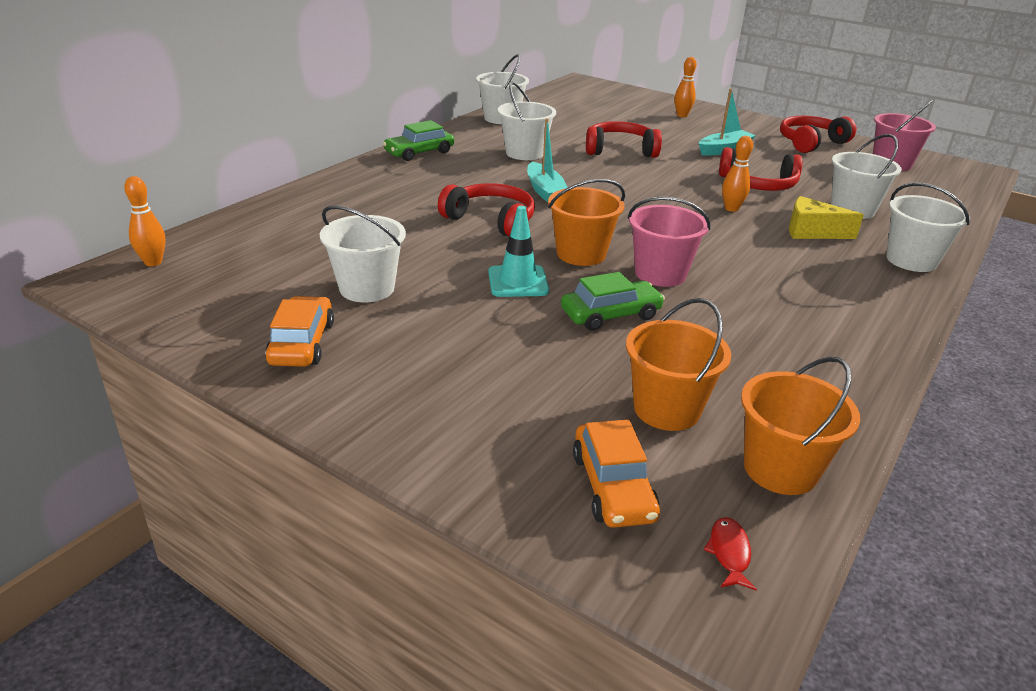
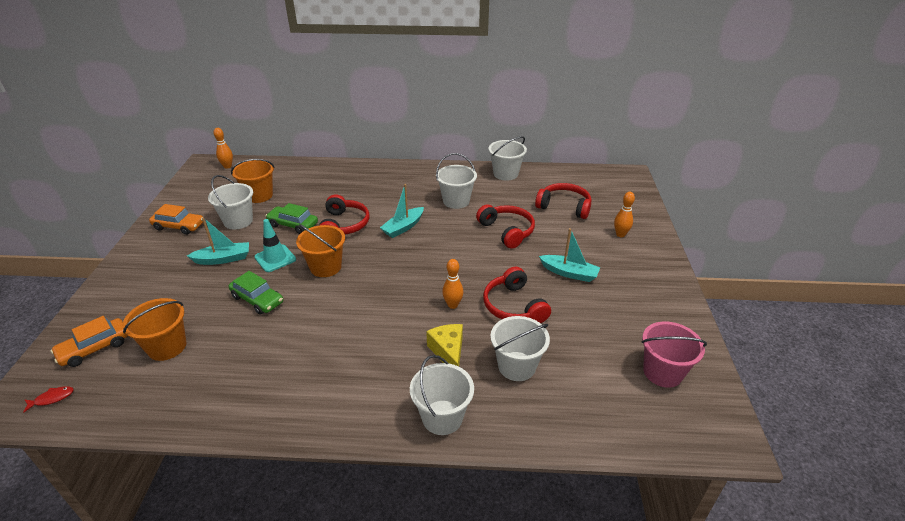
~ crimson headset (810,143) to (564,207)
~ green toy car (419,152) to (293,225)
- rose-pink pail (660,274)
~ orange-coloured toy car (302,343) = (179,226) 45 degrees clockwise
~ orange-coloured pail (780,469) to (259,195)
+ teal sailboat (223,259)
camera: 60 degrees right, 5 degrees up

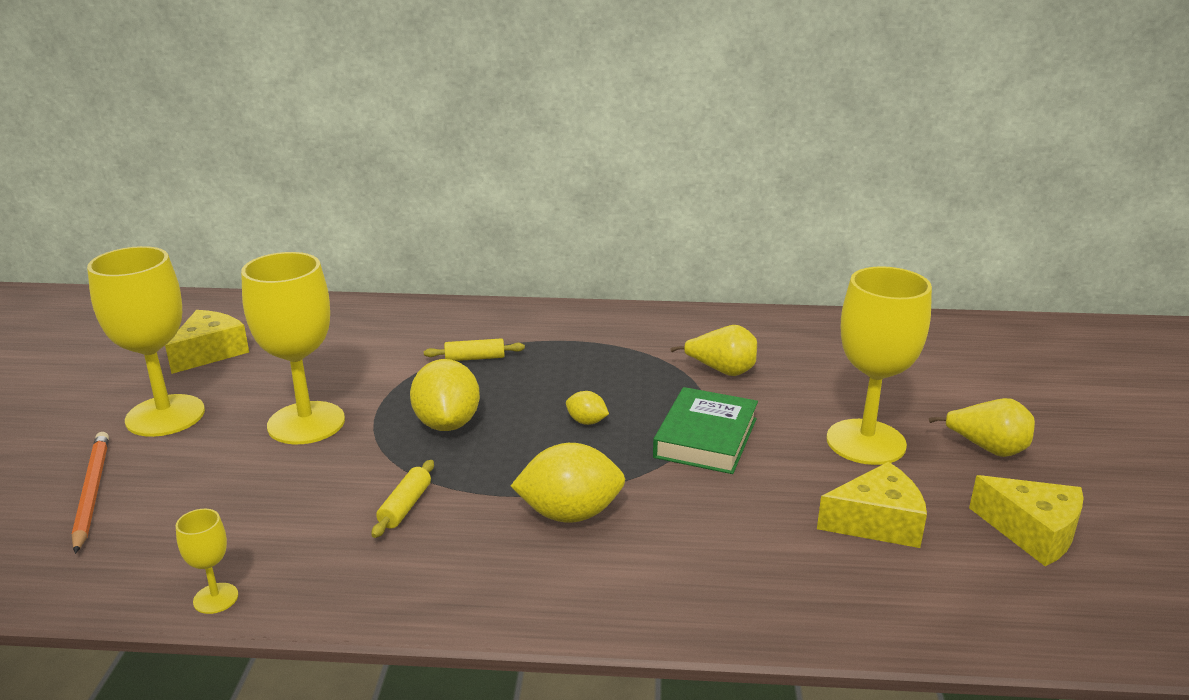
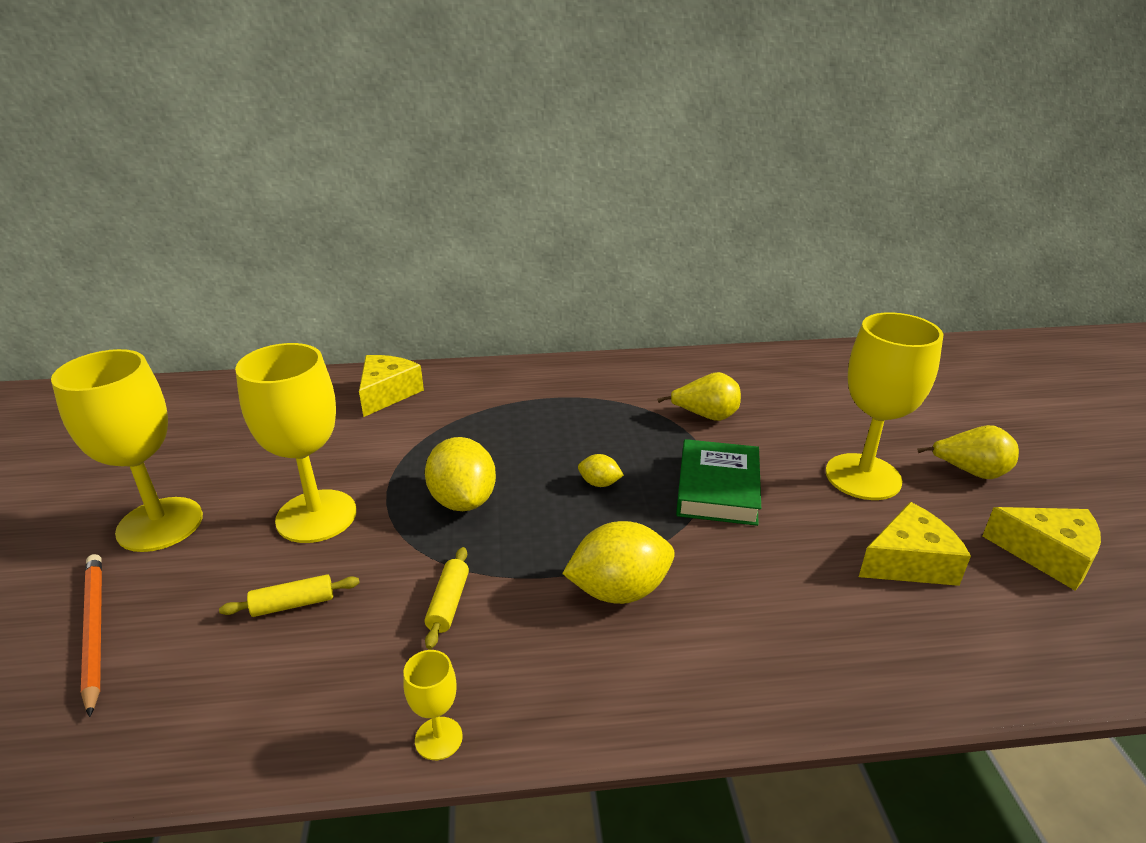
~ yellow cheese wedge (210,352) to (387,393)
~ yellow pastry roller (475,358) to (293,604)
~ yellow goblet (215,598) to (438,738)
camera: 10 degrees left, 5 degrees up

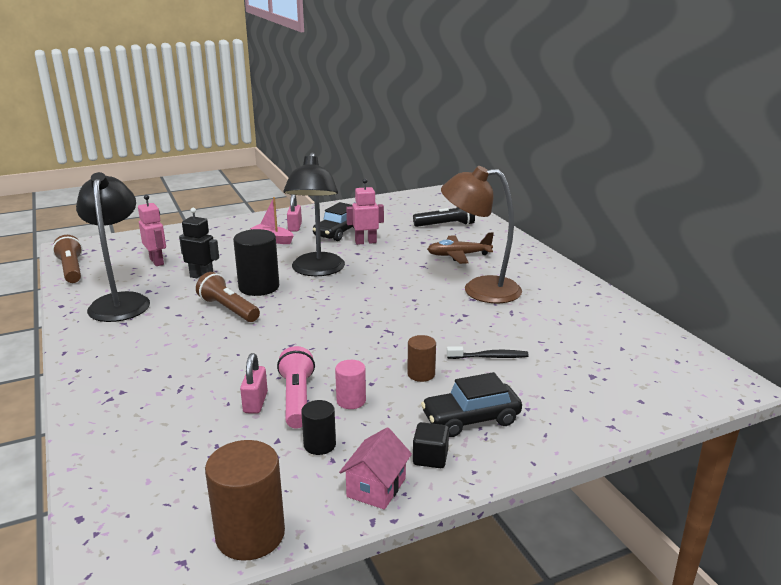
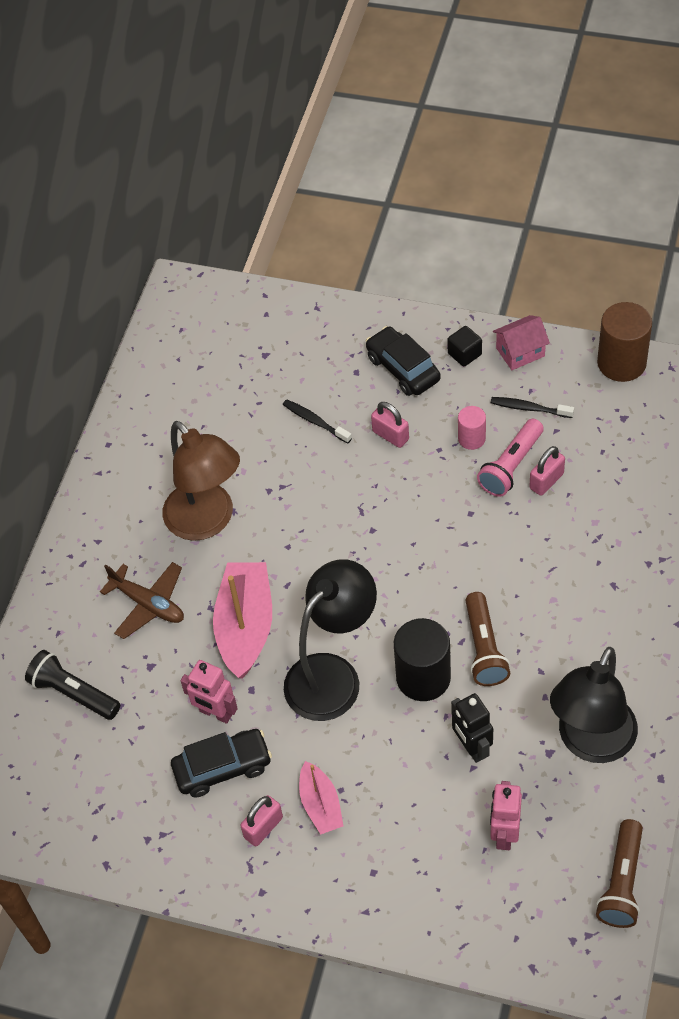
~ dark brown cylinder shape (421,374) to rose-pink small lock (390,435)
~ ebony toy car (471,419) = (403,369) 150 degrees counterclockwise
~ ebony cylinder shape (319,445) to ebony dental brush (529,408)
+ rose-pink sailboat (246,626)
camera: 135 degrees left, 30 degrees up

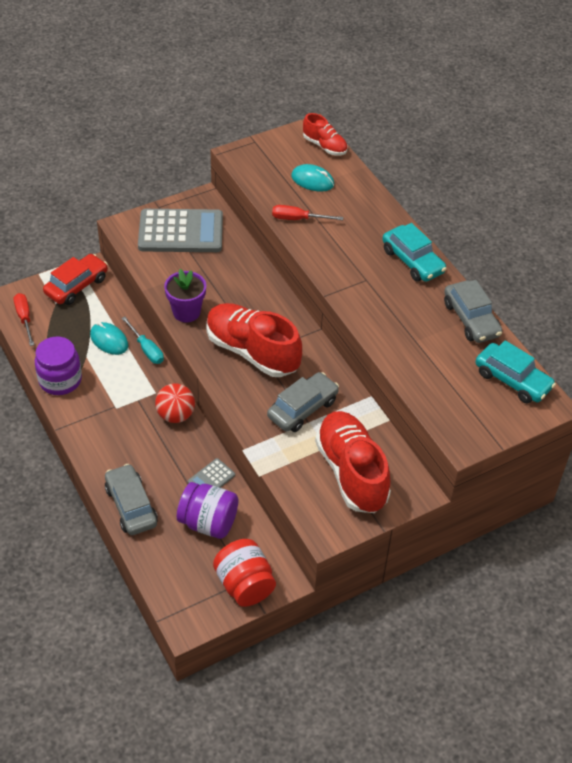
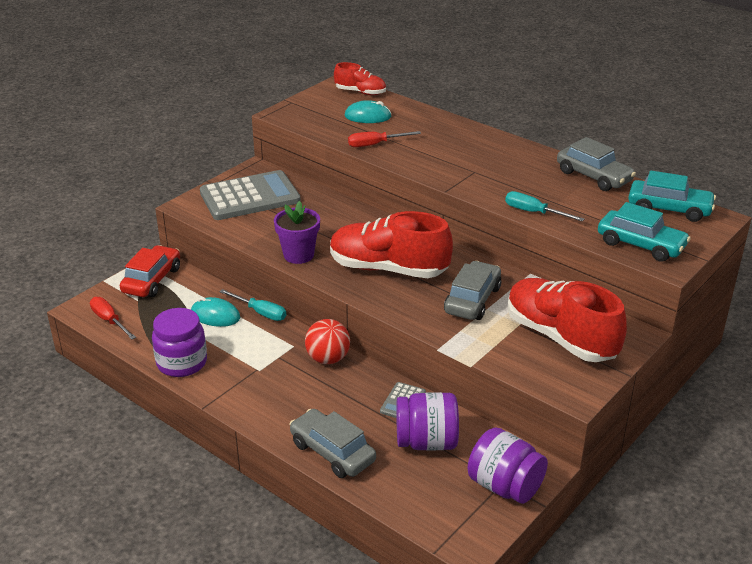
~ teal toy car (412,261) to (641,245)
~ crimson jam jar (244,585) to purple jam jar (504,486)
+ teal flat screwdriver (534,212)
camera: 20 degrees left, 15 degrees down

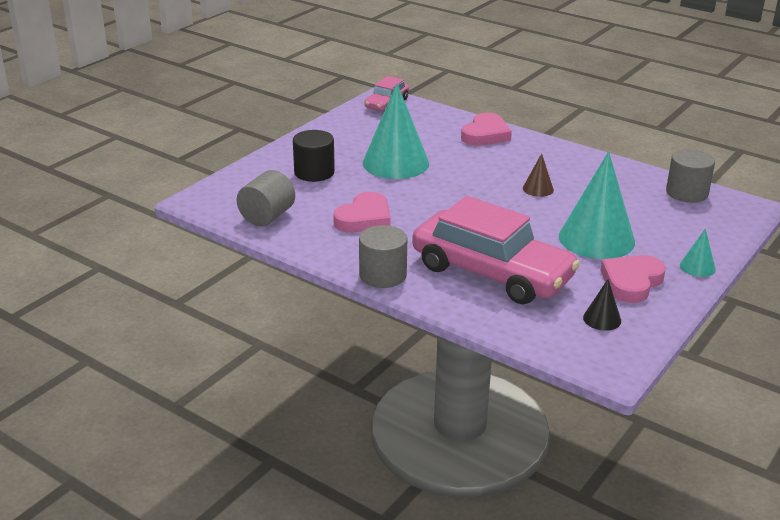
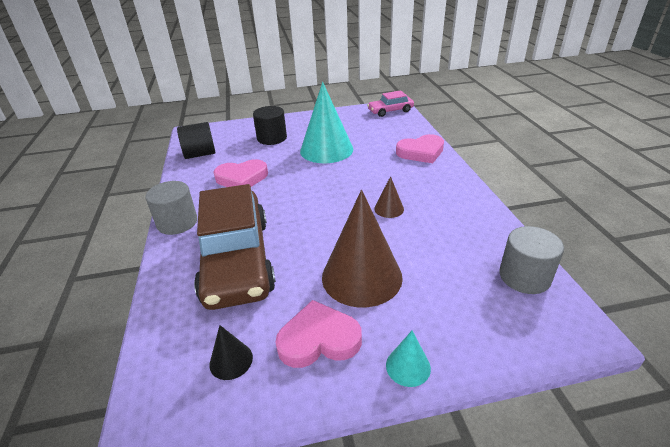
~ teal solid cone (596,238) to dark brown solid cone (361,276)
~ gray cylinder shape (267,216) to ebony cylinder shape (200,154)
~ rose-pink toy car (491,272) to dark brown toy car (236,260)
camera: 45 degrees right, 5 degrees up

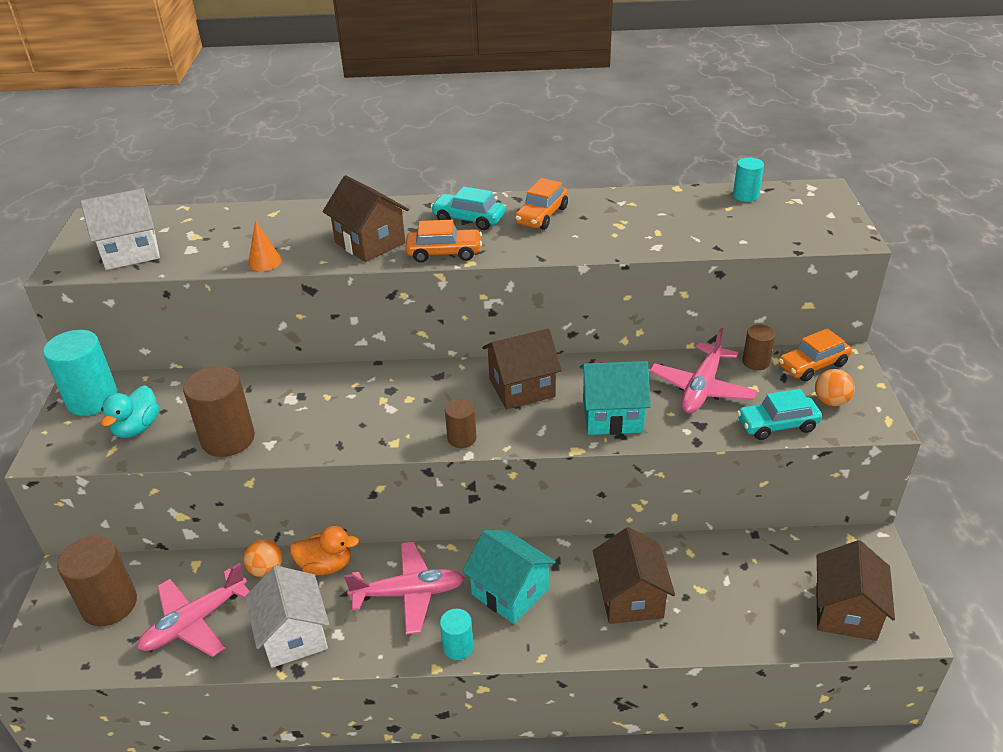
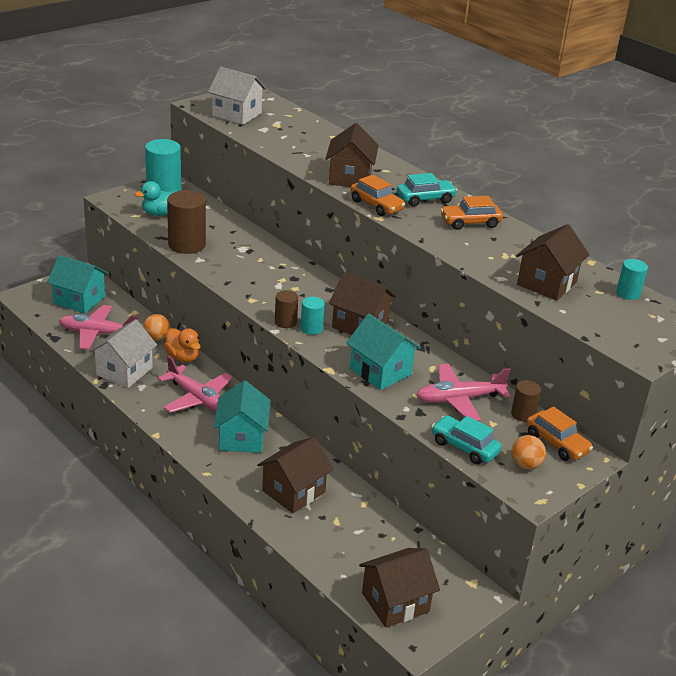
~ teal toy car (468,219) = (425,199) 90 degrees clockwise
- orange-coloured solid cone (265,262)
~ orange-coloured toy car (812,365) = (557,443) 150 degrees counterclockwise
~ dark brown cylinder shape (109,604) to teal cottage (79,300)
~ teal cylinder shape (458,647) to (311,328)
+ dark brown cottage (546,283)
camera: 45 degrees right, 5 degrees down

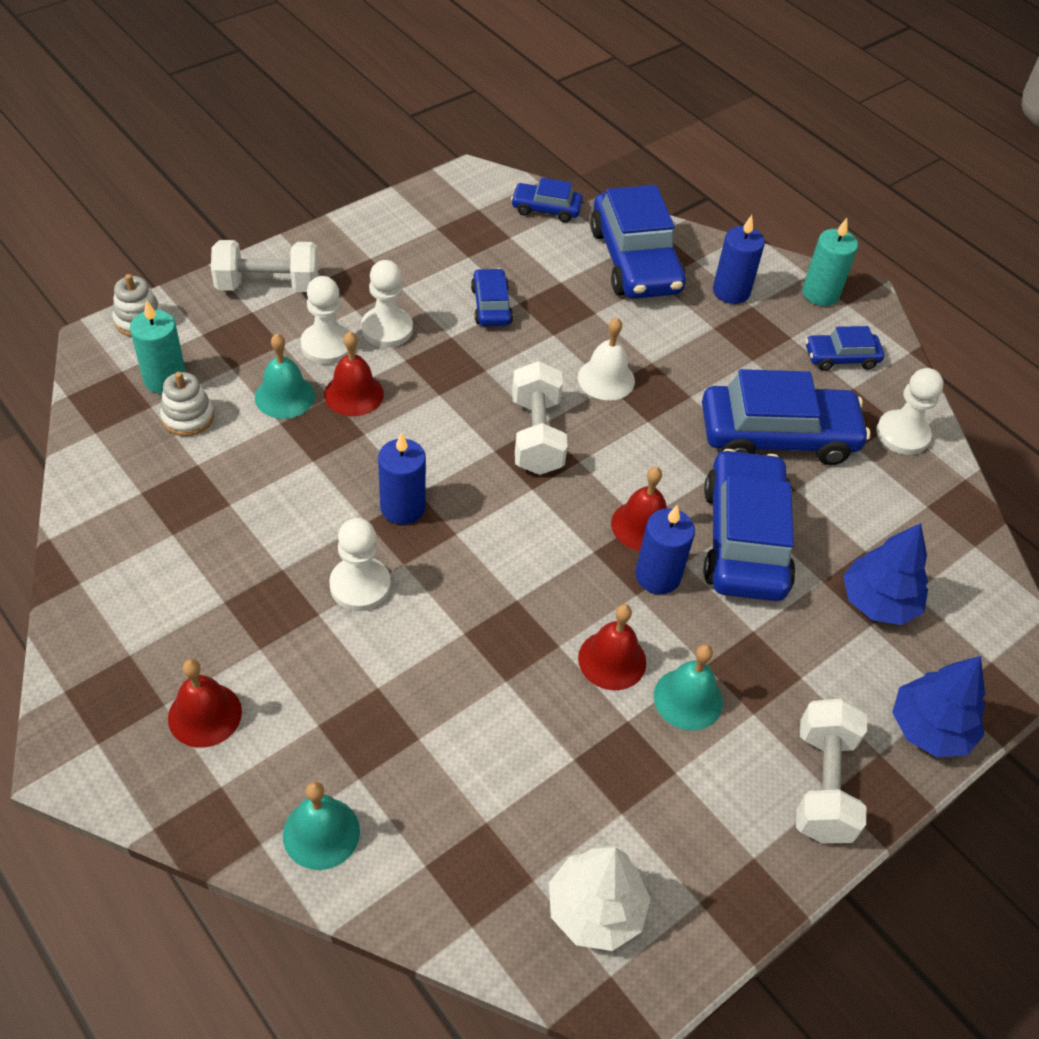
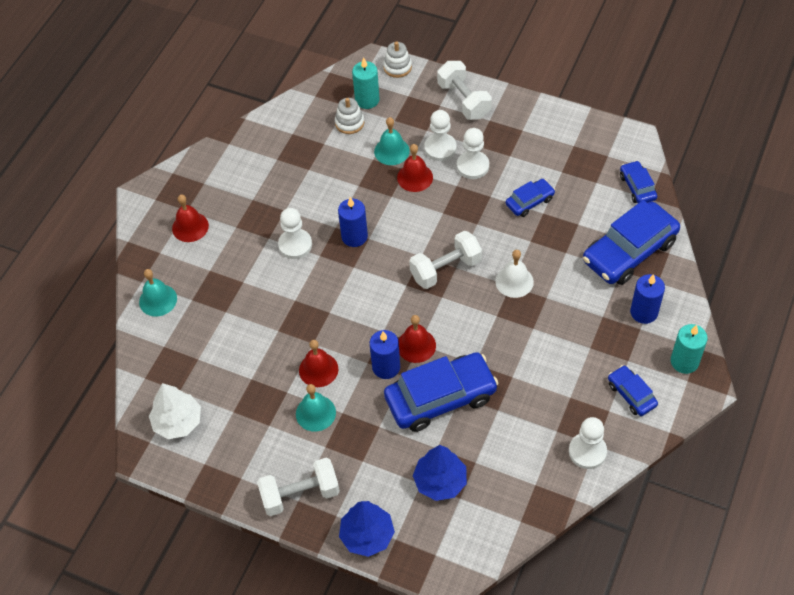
- cobalt toy car (777,435)
camera: 70 degrees right, 5 degrees up

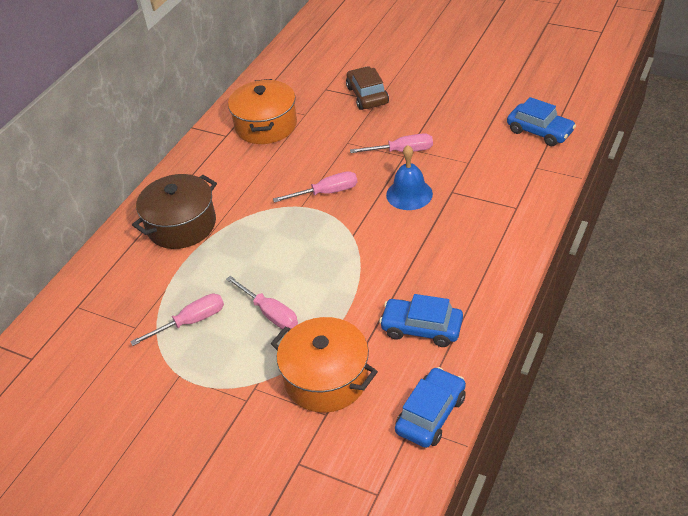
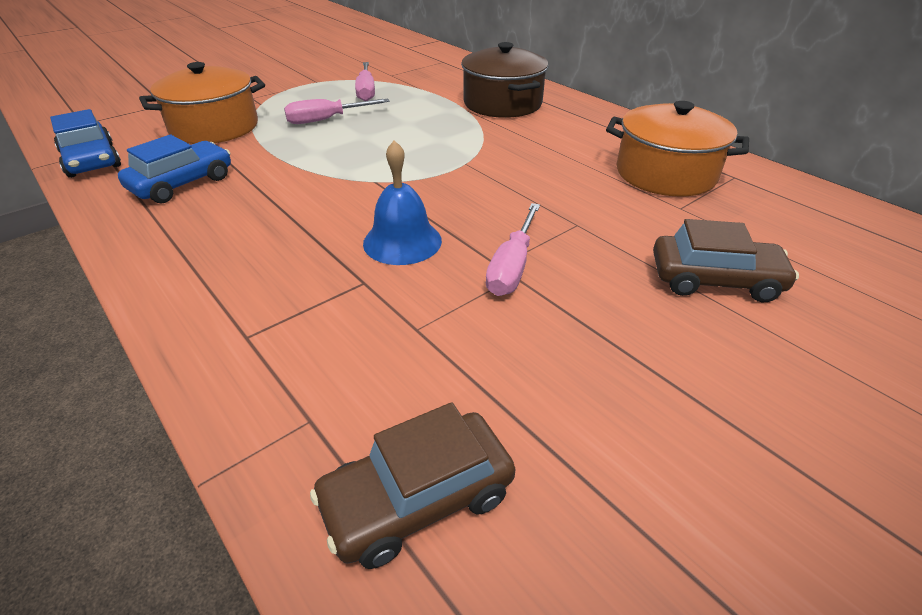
~ cobalt toy car (540,131) to dark brown toy car (417,499)
- rose-pink flat screwdriver (326,193)
camera: 110 degrees right, 5 degrees down

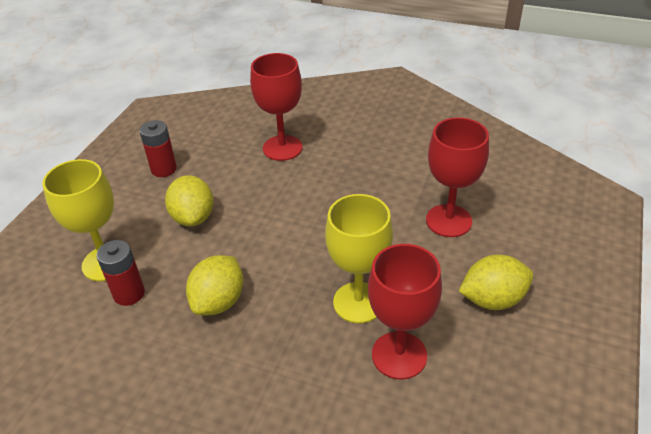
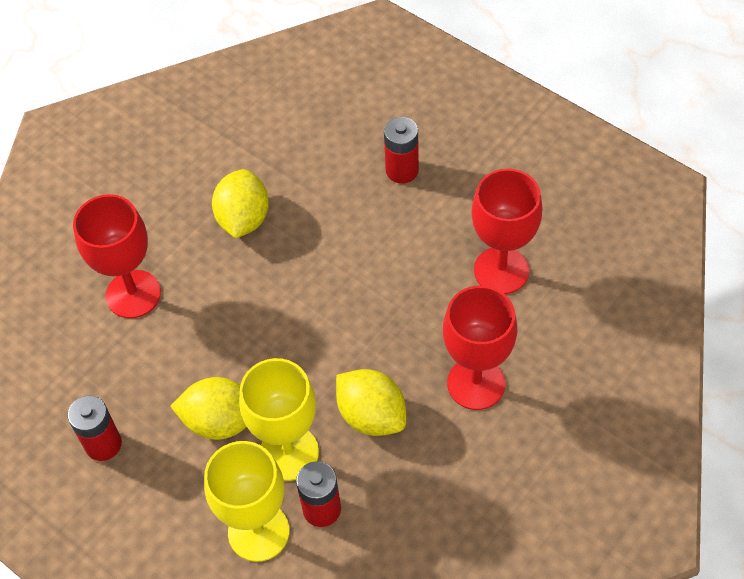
~ crimson goblet (448,221) to (476,383)
~ yellow goblet (358,302) to (289,453)
~ yellow citrus fruit (492,299) to (243,219)
+ crimson AA battery (402,170)
camera: 70 degrees left, 15 degrees up

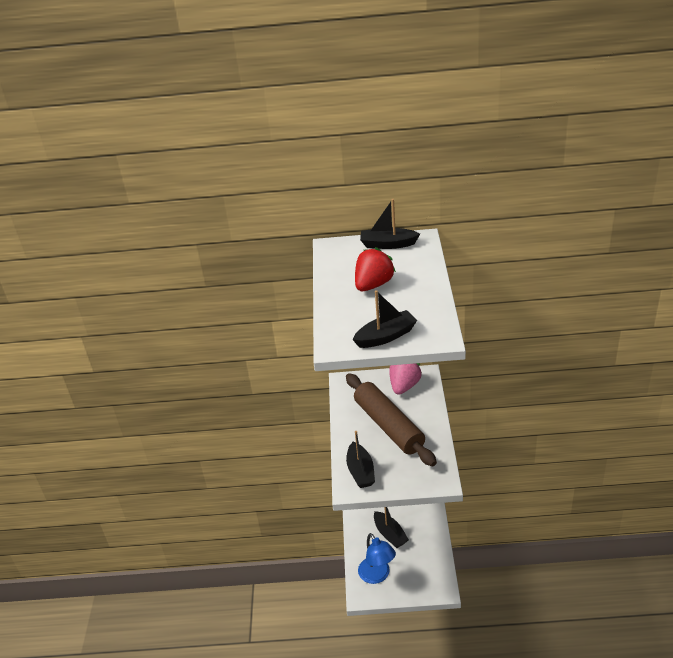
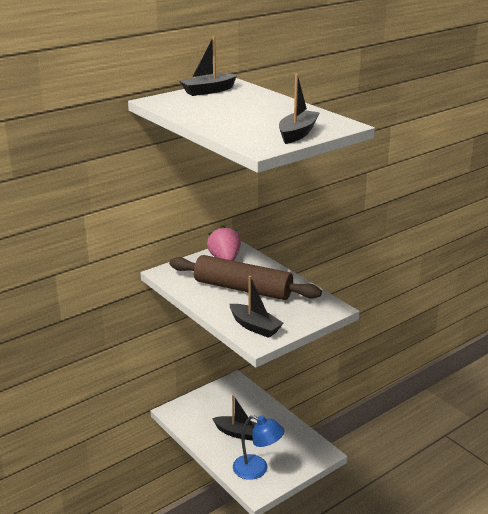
- crimson berry (373,285)
camera: 40 degrees left, 10 degrees down

